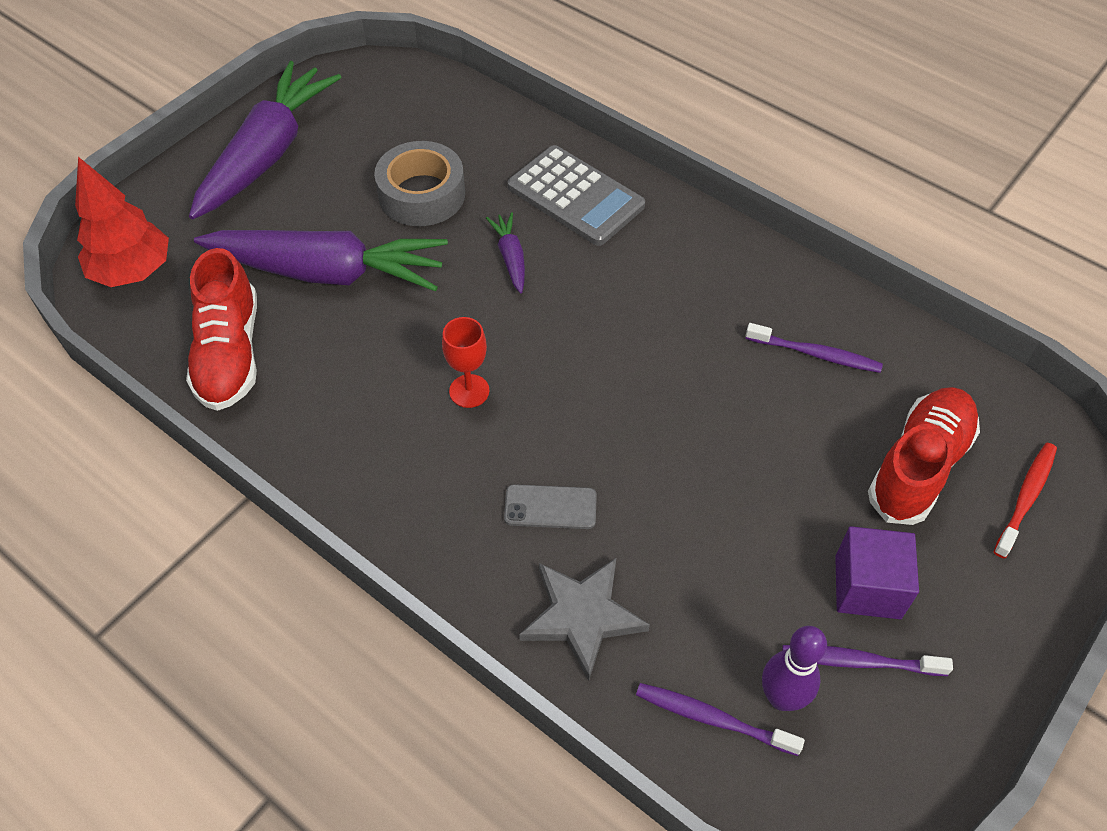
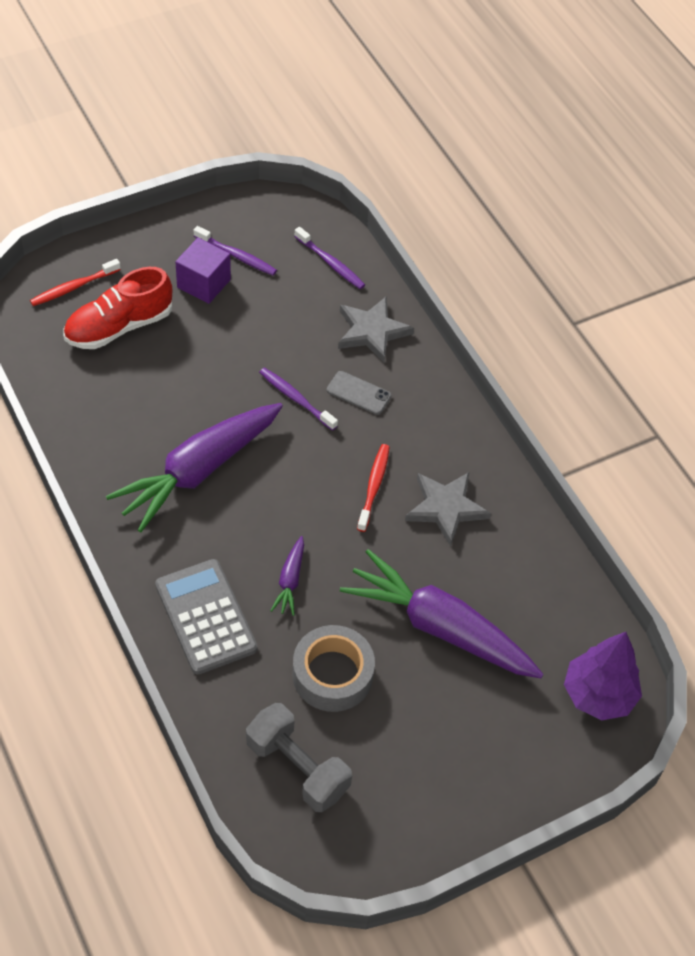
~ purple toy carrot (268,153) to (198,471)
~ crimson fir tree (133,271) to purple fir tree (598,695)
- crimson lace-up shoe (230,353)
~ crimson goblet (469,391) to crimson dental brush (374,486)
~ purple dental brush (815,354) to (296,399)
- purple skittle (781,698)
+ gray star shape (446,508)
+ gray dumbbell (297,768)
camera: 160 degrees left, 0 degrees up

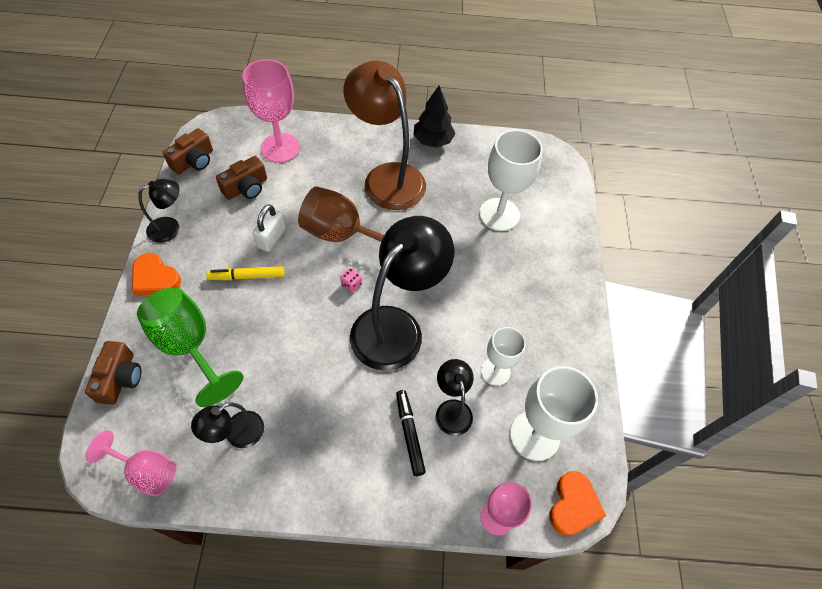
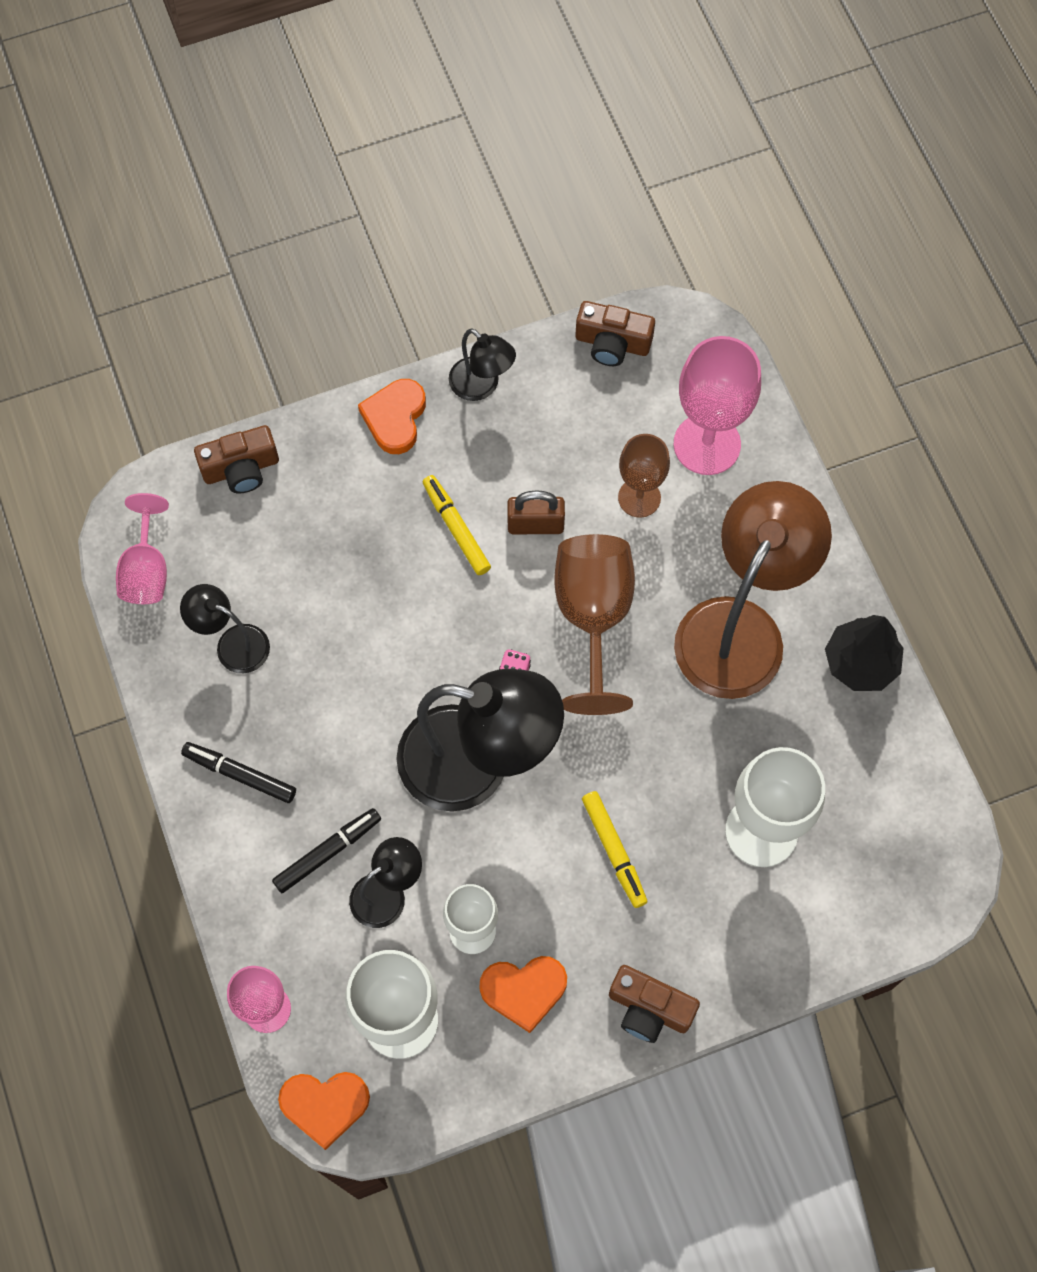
~ dark brown photo camera (246,188) to (649,1009)
~ snow-white small lock (271,238) to dark brown small lock (535,524)
- green goblet (189,346)
+ dark brown goblet (639,498)
+ ebony marker (240,775)
+ yellow marker (614,851)
+ orange-coloured heart (524,991)
camera: 70 degrees right, 10 degrees up

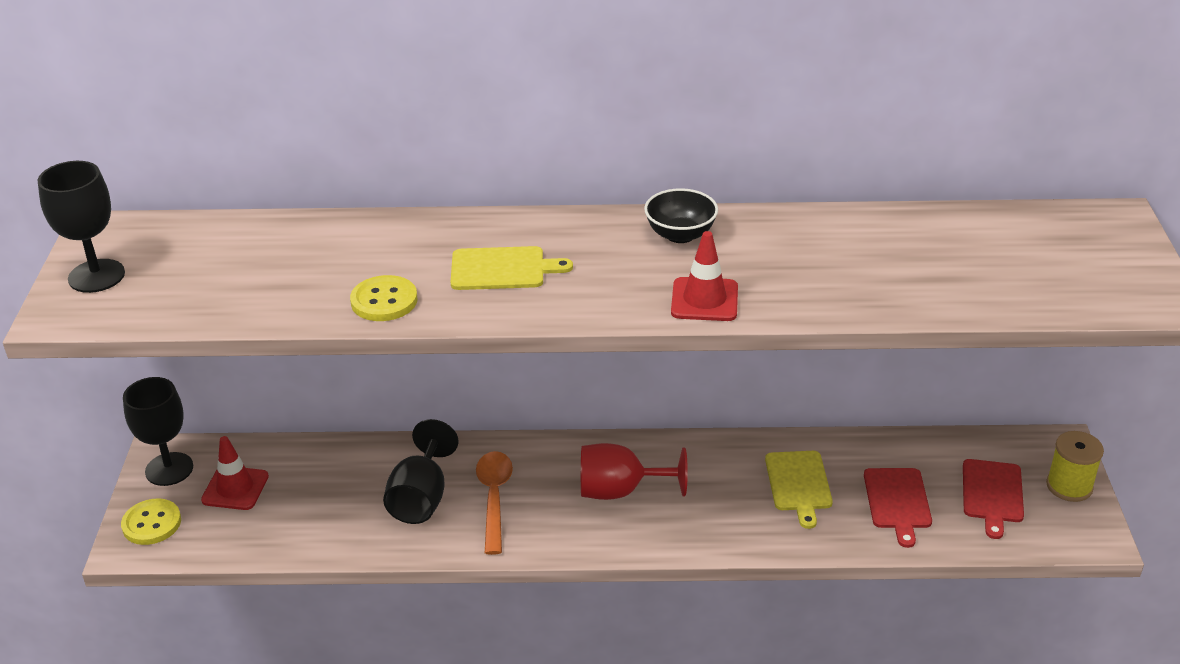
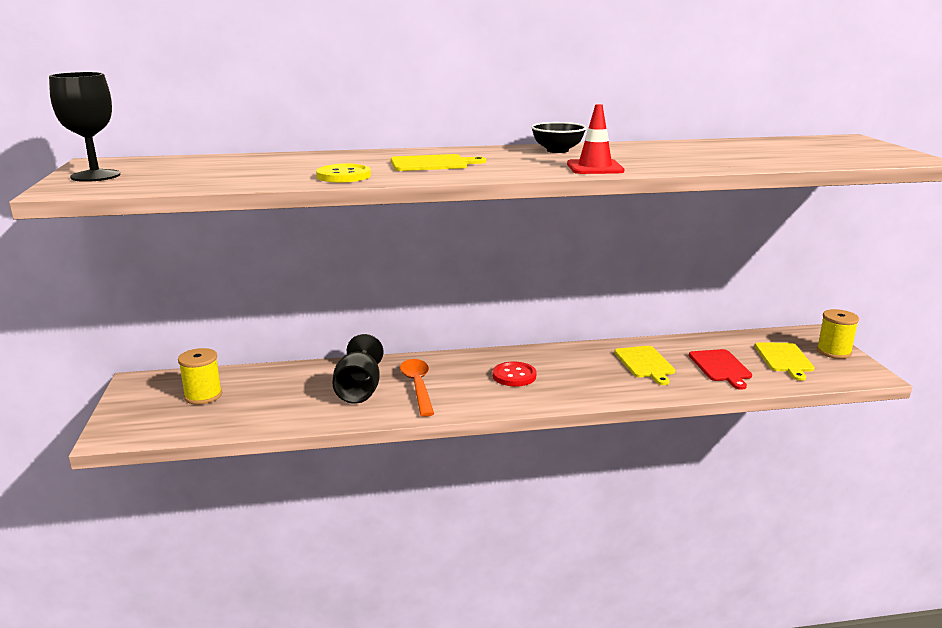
- ebony goblet (169,469)
~ crimson road cone (235,488) to yellow bobbin (203,396)
~ crimson goblet (620,491) to crimson button (514,376)
~ crimson chopping board (992,494) to yellow chopping board (784,359)
- yellow button (152,523)
camera: 10 degrees left, 15 degrees down

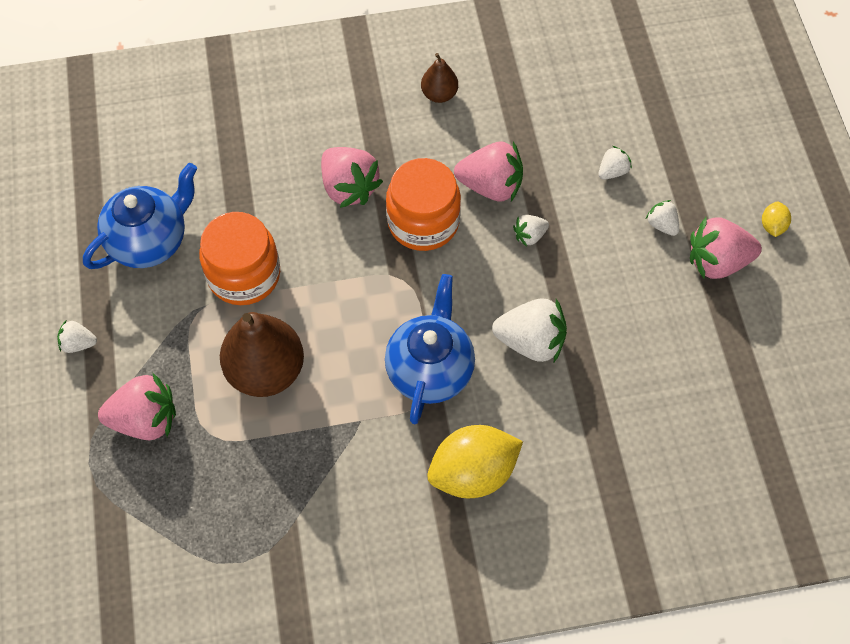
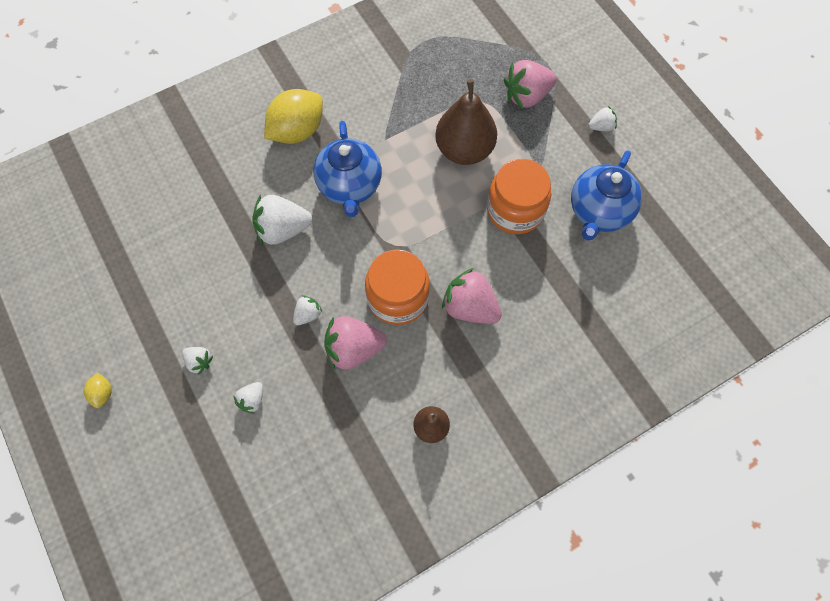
- rose-pink berry (717,261)
camera: 160 degrees right, 5 degrees up

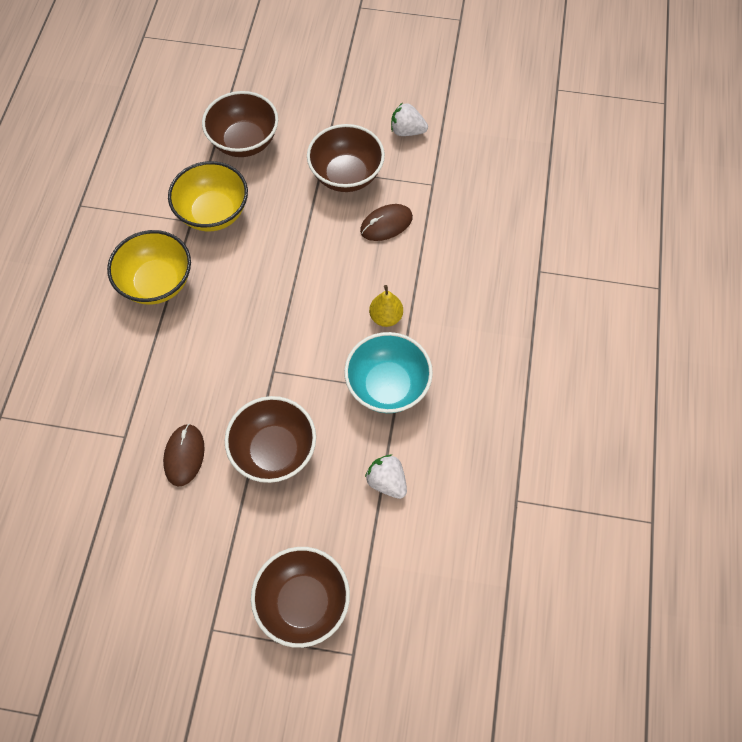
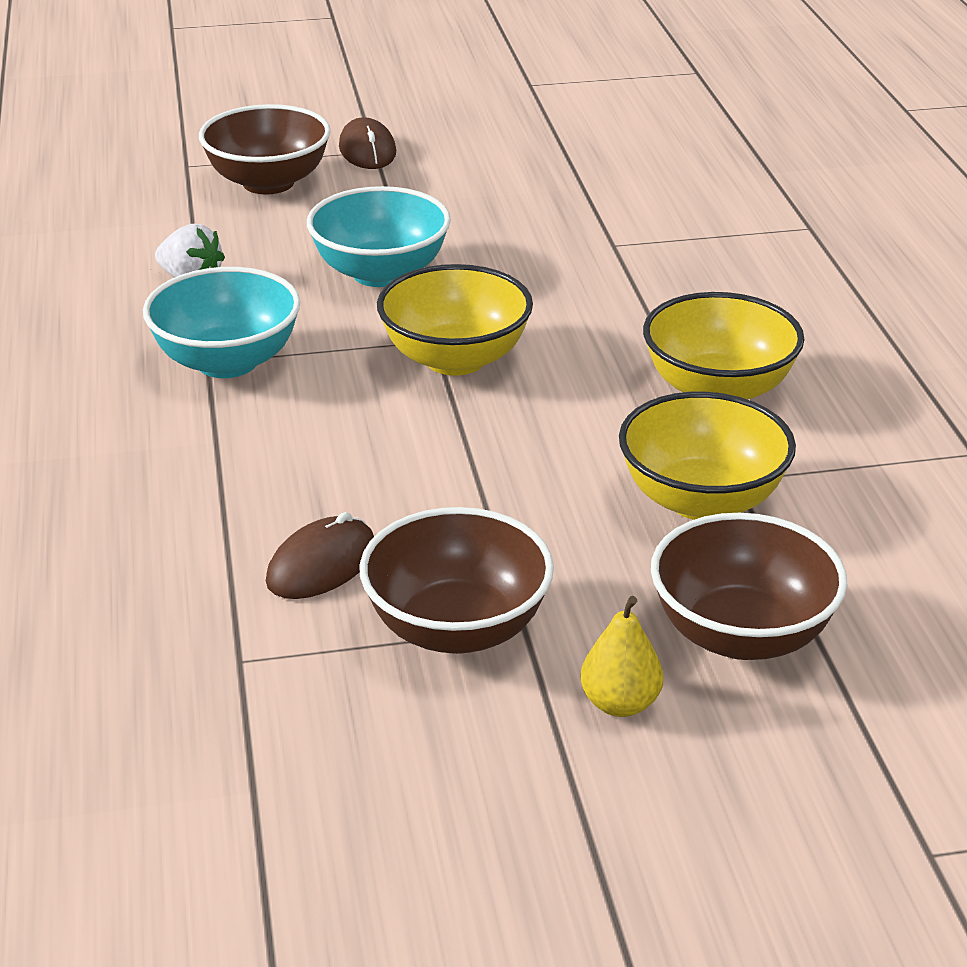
- snow-white berry (407,131)
~ yellow pear fruit (386,317) to (620,703)
~ dark brown serving bowl (274,451) to teal serving bowl (380,273)
~ dark brown computer mouse (184,455) to (367,150)
+ yellow serving bowl (455,359)
camera: 160 degrees right, 30 degrees down

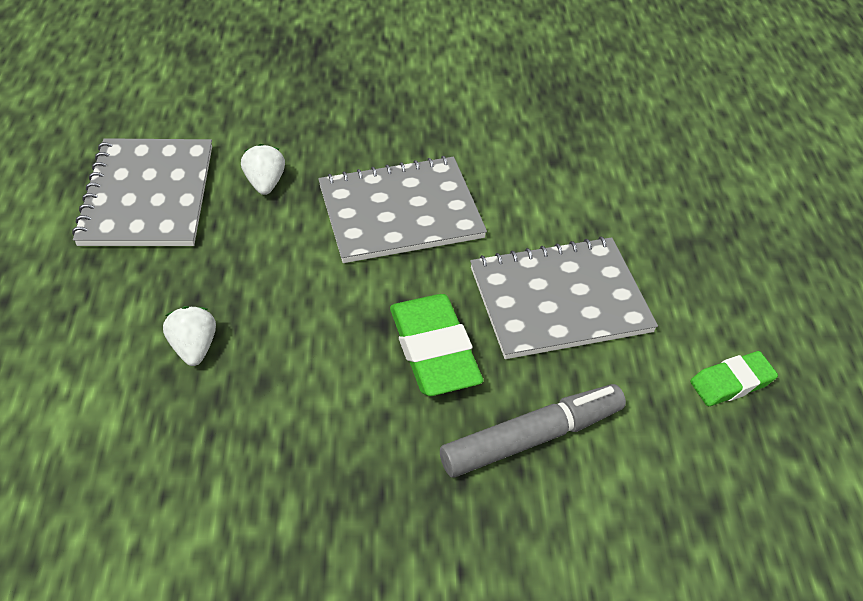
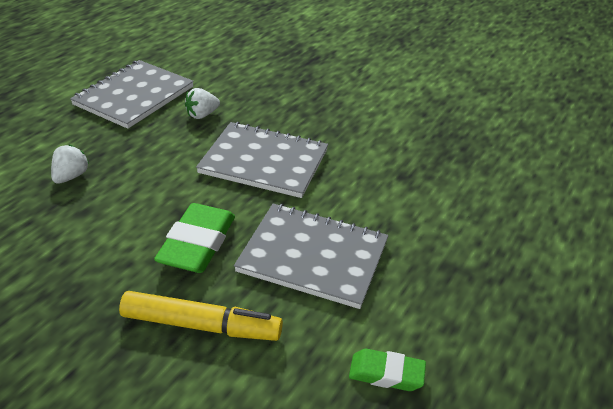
~ snow-white berry (265,183) = (202,115) 150 degrees counterclockwise
~ gray marker (531,437) to yellow marker (201,325)
camera: 35 degrees right, 10 degrees down

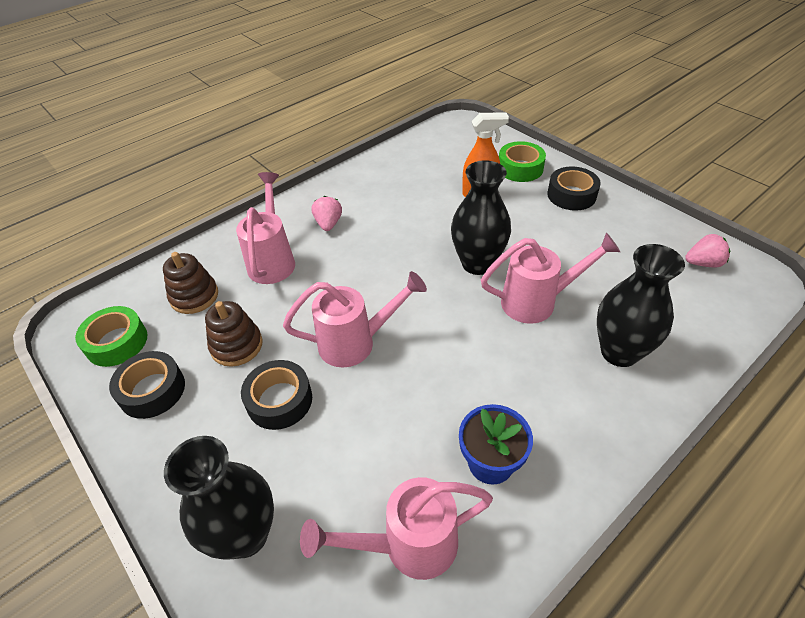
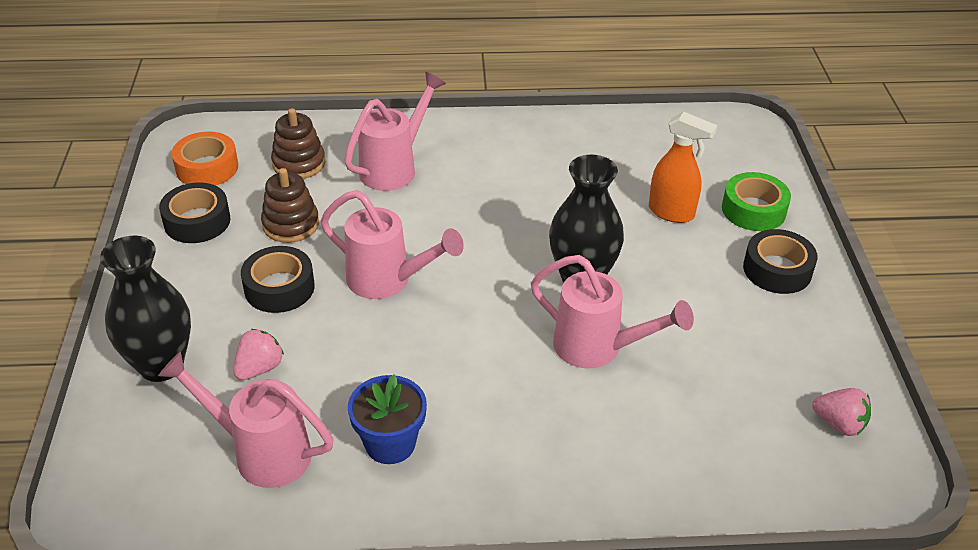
~ rose-pink berry (328,224) to (259,368)
- ebony tall vase (619,352)
~ green tape (117,342) to orange-coloured tape (207,168)
camera: 35 degrees right, 5 degrees down

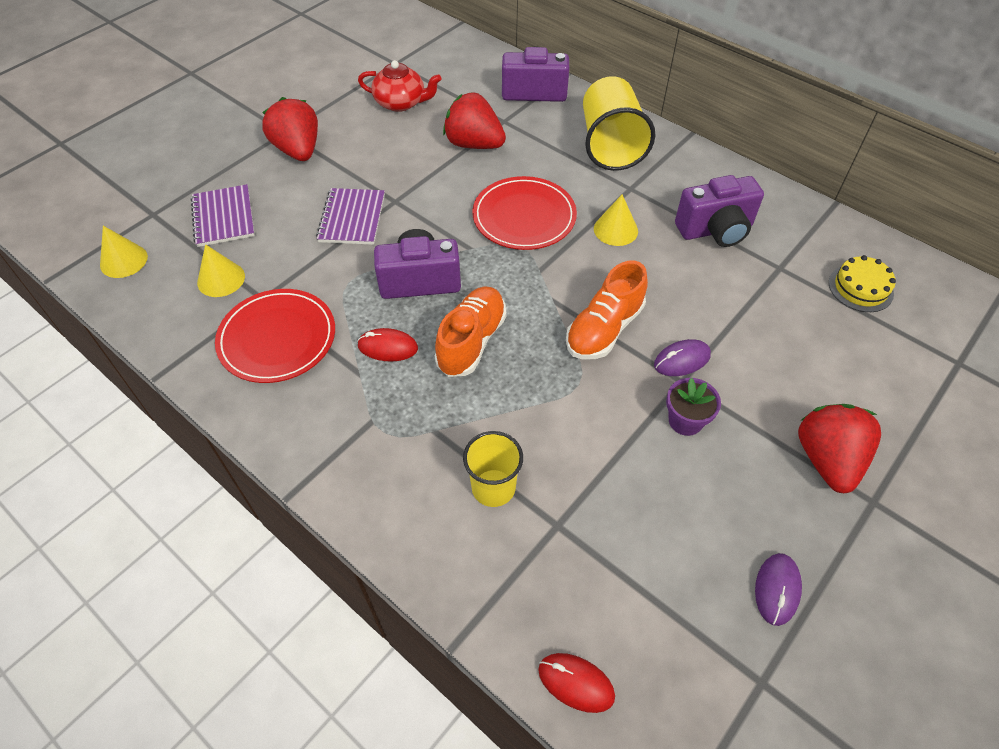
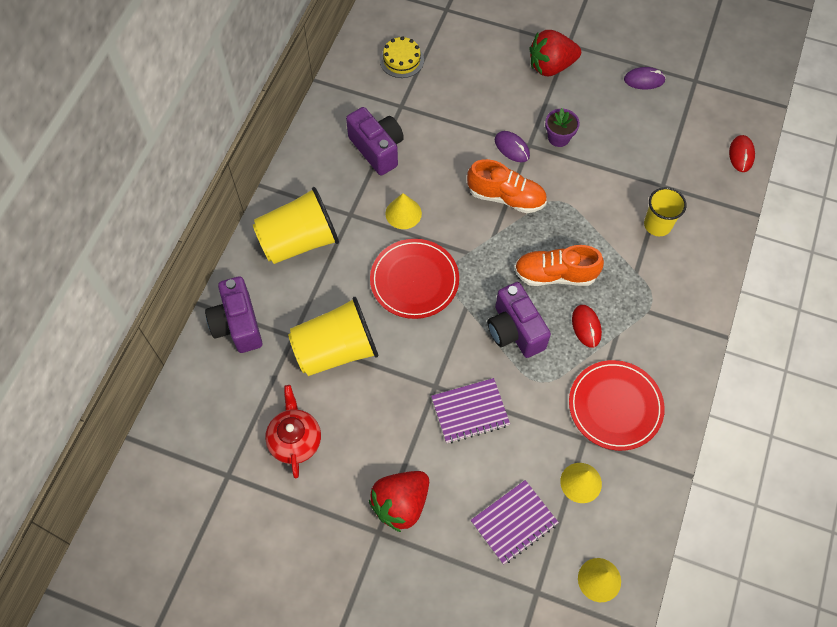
~ crimson berry (474,144) to yellow cup (336,350)
camera: 110 degrees left, 10 degrees up

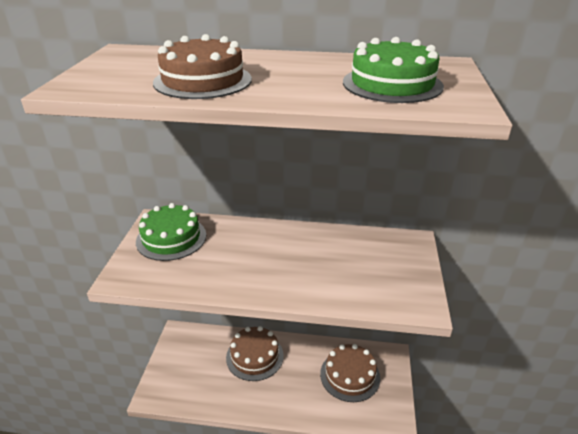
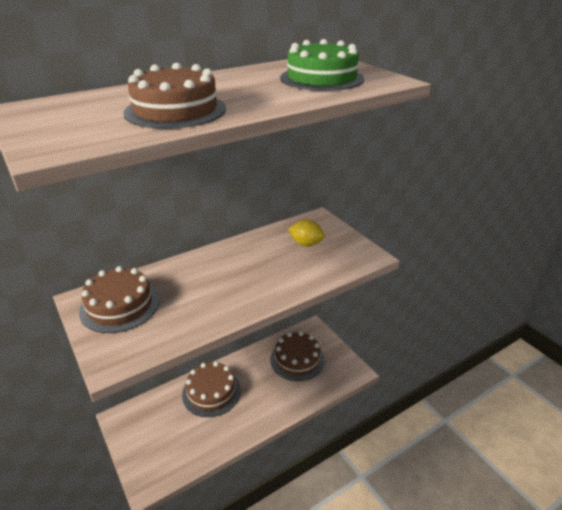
~ green gateau (171,238) to dark brown gateau (120,305)
+ yellow citrus fruit (306,244)
camera: 40 degrees left, 0 degrees up

